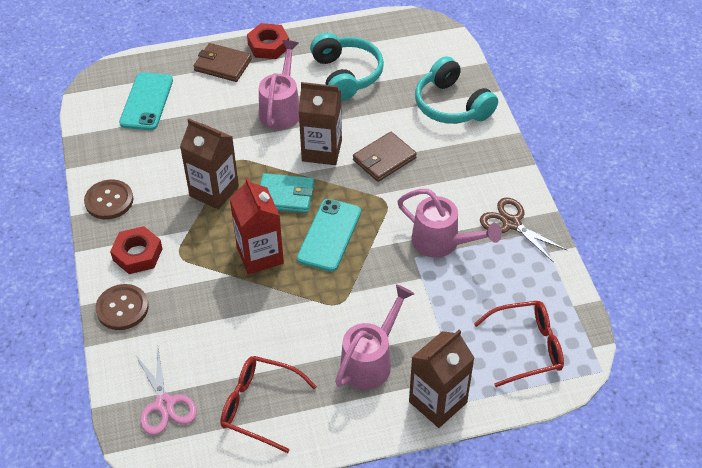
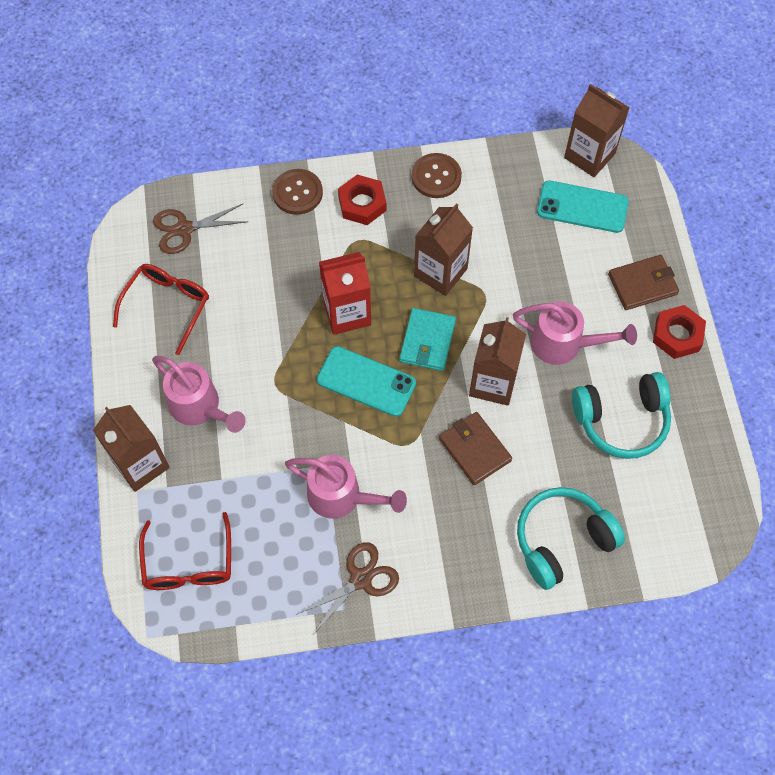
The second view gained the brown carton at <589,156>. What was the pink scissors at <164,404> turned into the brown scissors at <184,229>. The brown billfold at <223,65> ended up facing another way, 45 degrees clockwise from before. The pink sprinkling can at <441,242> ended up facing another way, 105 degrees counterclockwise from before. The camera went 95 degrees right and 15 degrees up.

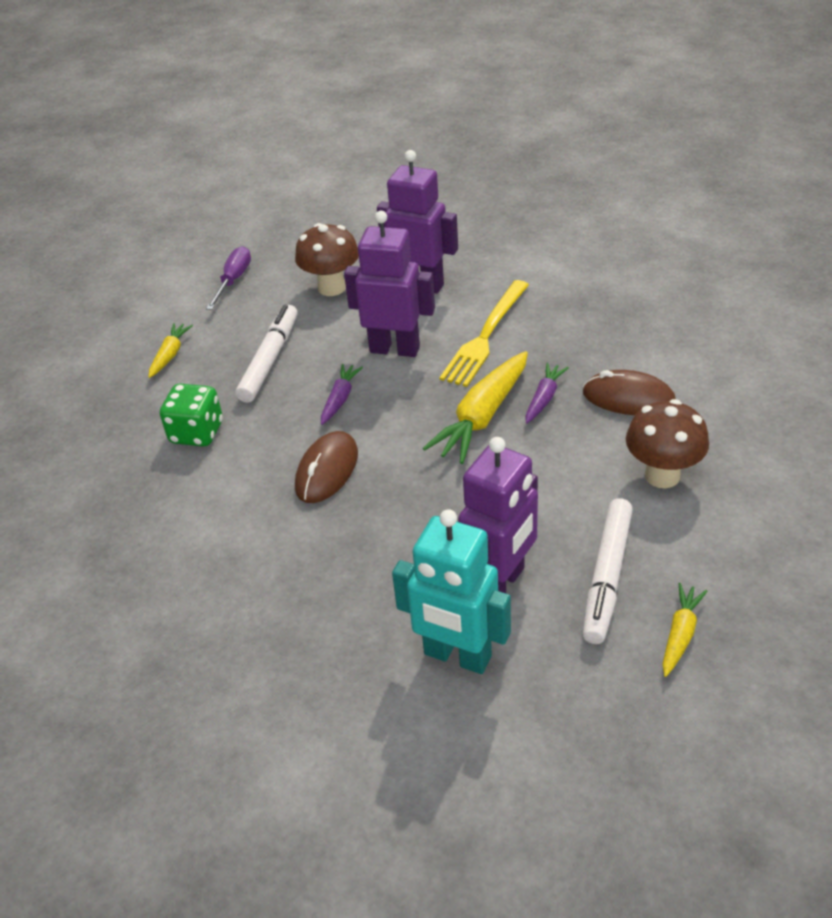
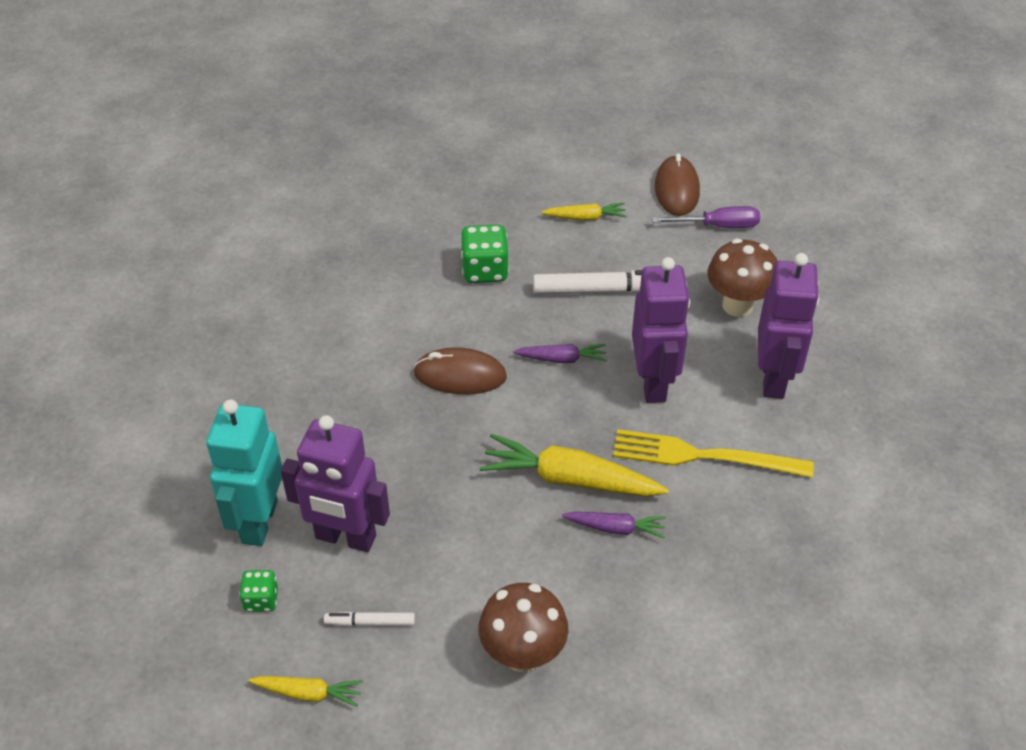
The second view gained the green game die at <261,600>. The brown mouse ended up elsewhere, having gone from <628,398> to <676,189>. The size of the white marker pen at <606,576> changed by a factor of 0.52. The camera went 70 degrees right and 5 degrees up.

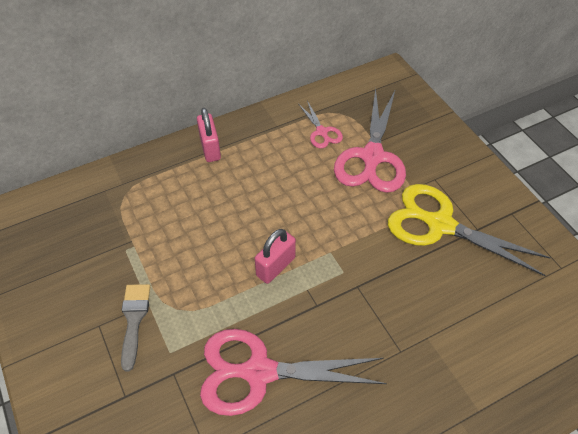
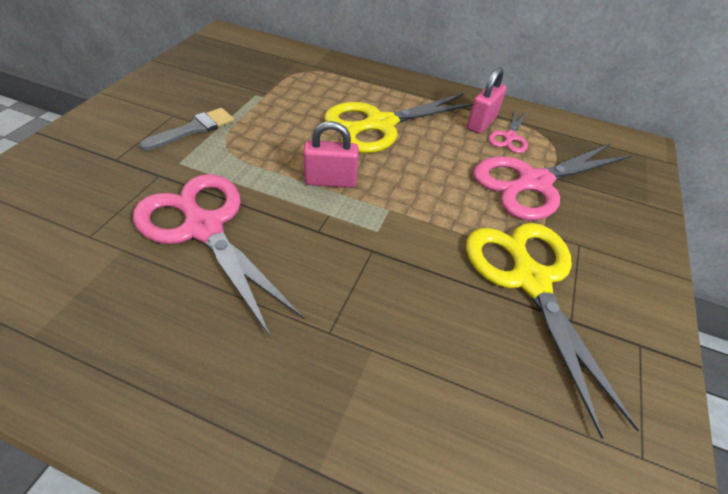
The second view gained the golden scissors at <380,124>. The pink lock ended up elsewhere, having gone from <210,148> to <481,123>. The camera went 45 degrees right and 5 degrees down.

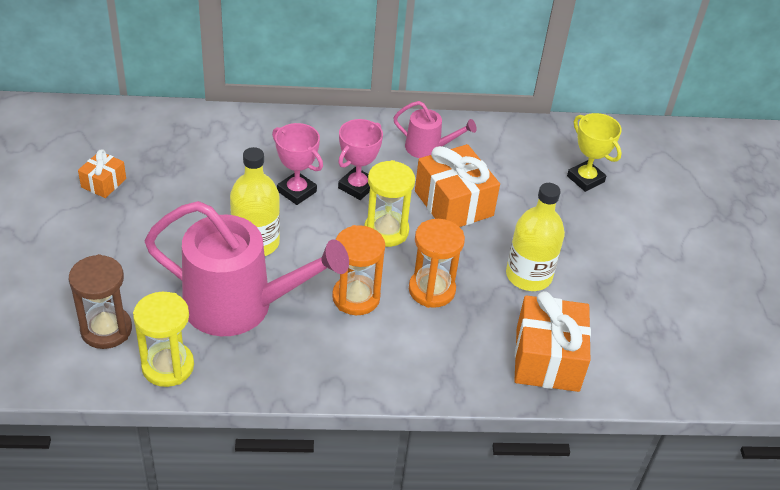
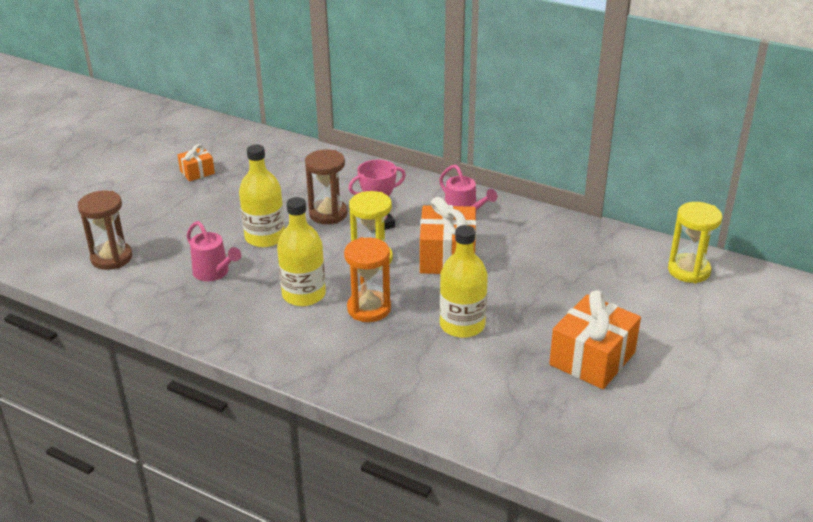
The second view lost the golden trophy at <585,179>. The golden hourglass ended up elsewhere, having gone from <168,366> to <688,270>. The bright orange gift ended up elsewhere, having gone from <547,359> to <592,359>. Where the pink trophy stood at <297,191>, the brown hourglass came to stand at <328,214>. Where the bright orange hourglass stood at <356,297>, the golden drink bottle came to stand at <304,294>. The size of the pink sprinkling can at <240,306> changed by a factor of 0.49. The camera went 35 degrees right and 10 degrees down.

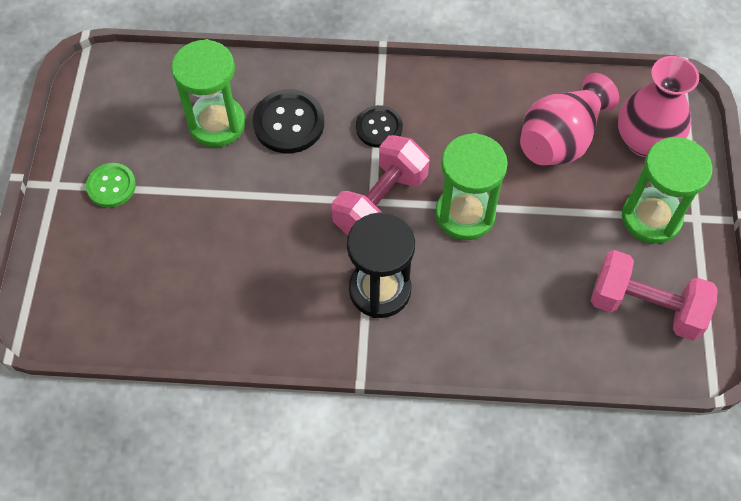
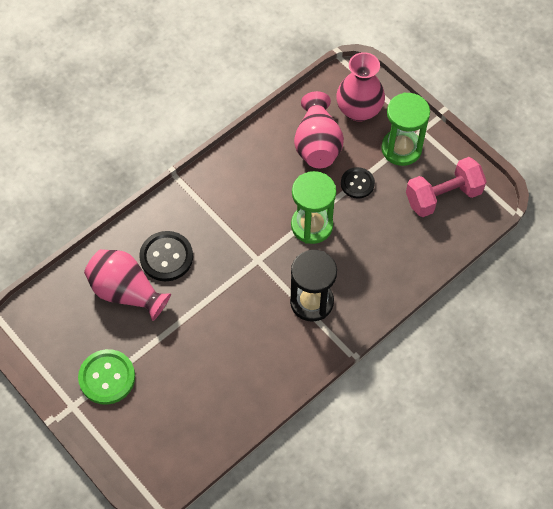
The second view lost the pink hand weight at <380,202>. The black sewing button ended up elsewhere, having gone from <379,127> to <357,183>. Where the green hourglass stood at <217,124>, the pink tall vase came to stand at <126,292>. The size of the green sewing button at <111,186> changed by a factor of 1.52. The camera went 45 degrees left and 0 degrees up.

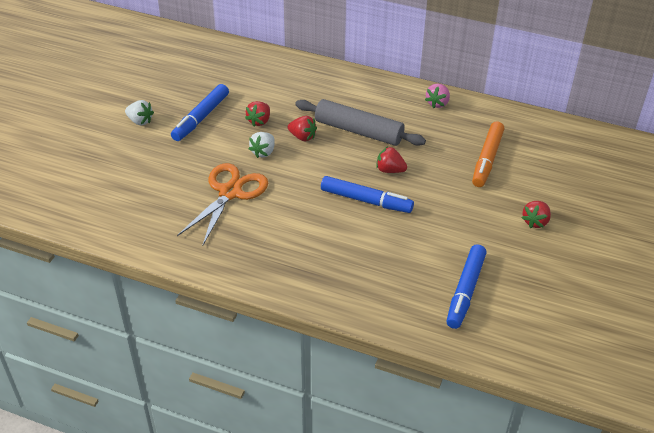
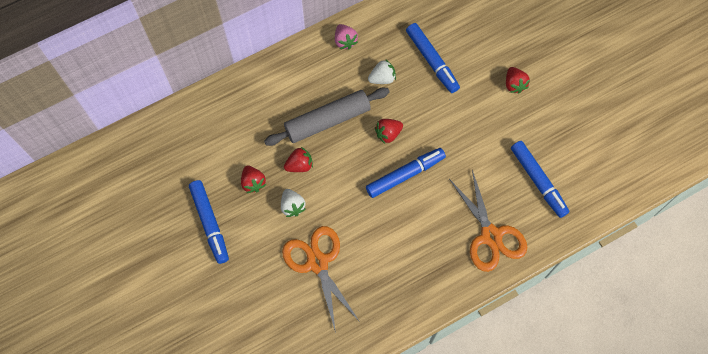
The second view gained the bright orange scissors at <490,236>. The white toy strawberry ended up elsewhere, having gone from <140,121> to <382,78>. What was the bright orange marker pen at <487,159> turned into the cobalt marker pen at <432,61>. The camera went 50 degrees left and 25 degrees up.

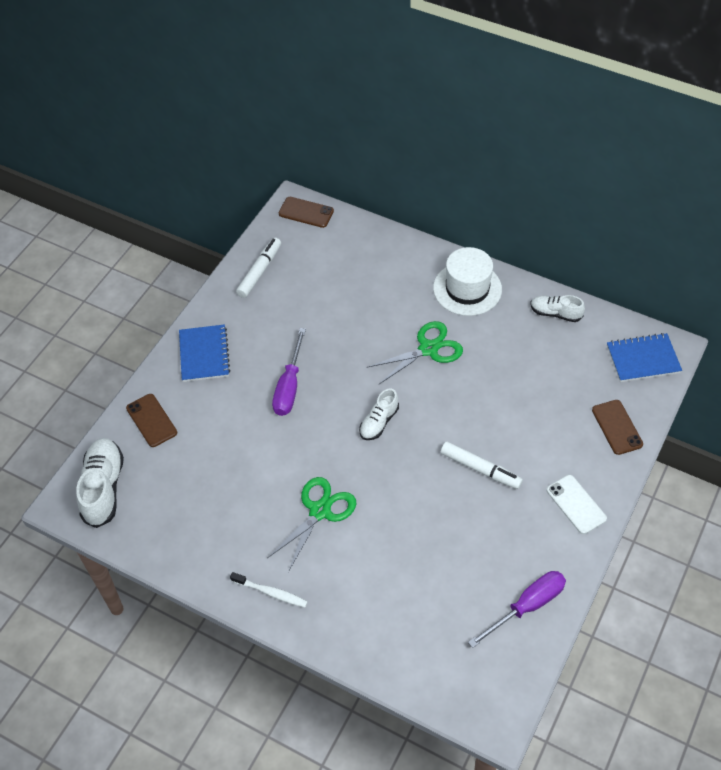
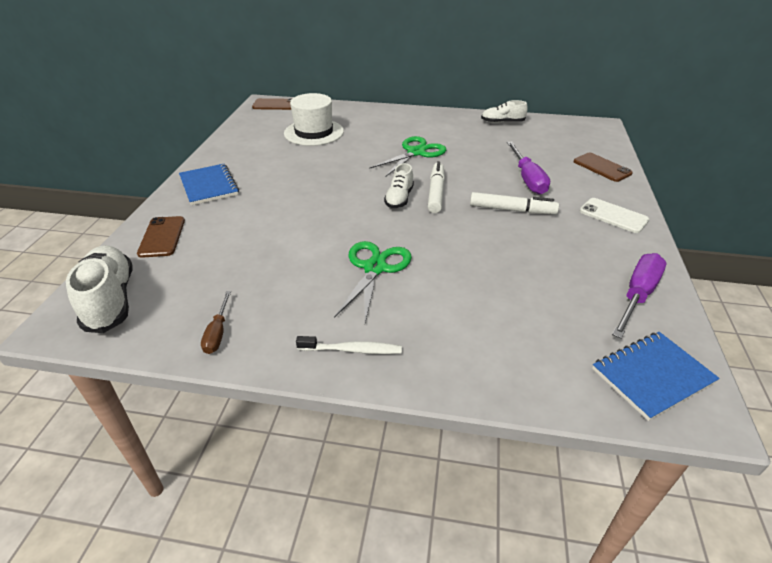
The second view gained the brown screwdriver at <218,333>. The white marker pen ended up elsewhere, having gone from <259,272> to <436,193>. The violet screwdriver ended up elsewhere, having gone from <289,386> to <527,179>. The white hat ended up elsewhere, having gone from <467,289> to <314,132>. The cobalt exercise book ended up elsewhere, having gone from <643,359> to <652,376>. The brown mobile phone at <151,420> ended up facing another way, 45 degrees clockwise from before. The camera went 20 degrees left and 15 degrees down.

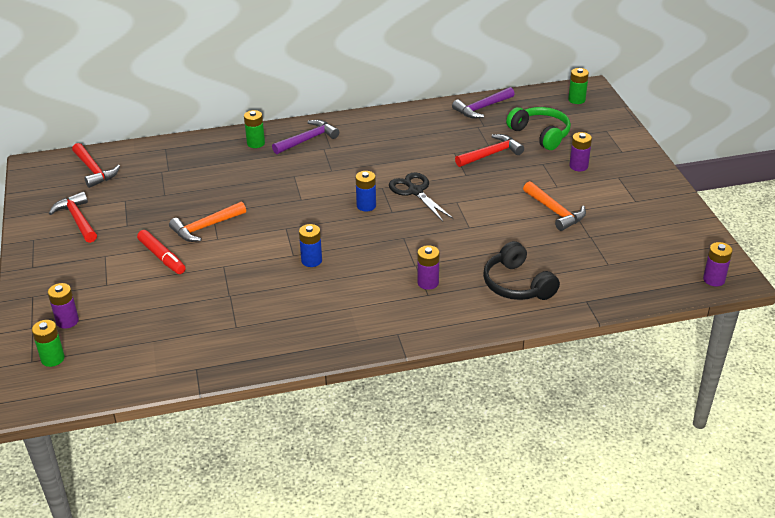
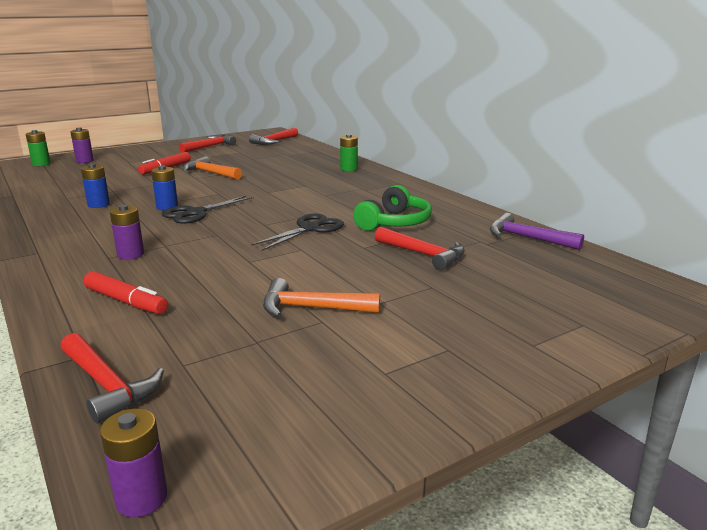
The second view lost the violet carpenter's hammer at <308,139>. The second view lost the green power cell at <576,100>. The second view lost the violet power cell at <578,166>. The second view gained the scarlet carpenter's hammer at <107,385>. The second view gained the black scissors at <196,213>. The cobalt power cell ended up elsewhere, having gone from <366,206> to <98,205>. The green over-ear headphones ended up elsewhere, having gone from <540,134> to <394,223>. Where the black over-ear headphones stood at <517,284>, the scarlet marker pen came to stand at <126,301>. The bright orange carpenter's hammer at <555,212> ended up facing another way, 60 degrees clockwise from before. The camera went 70 degrees right and 15 degrees down.

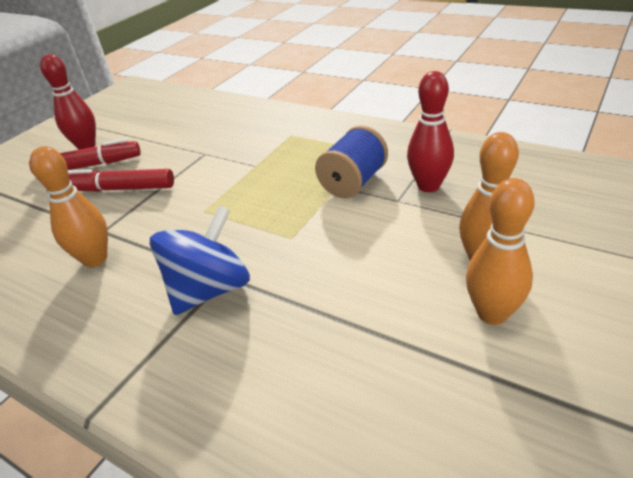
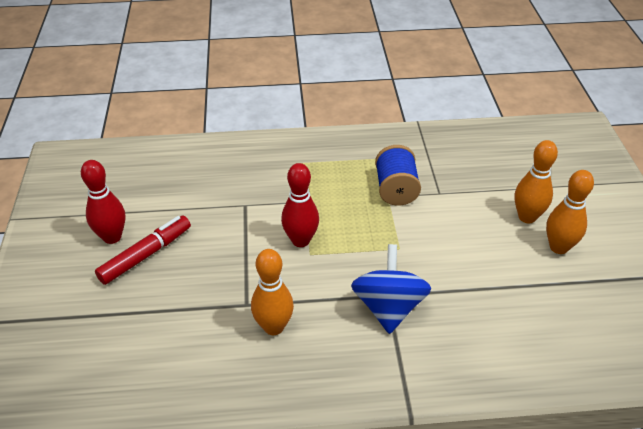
The second view lost the scarlet marker pen at <121,189>. The scarlet tenpin ended up elsewhere, having gone from <428,186> to <300,240>. The camera went 40 degrees left and 5 degrees up.

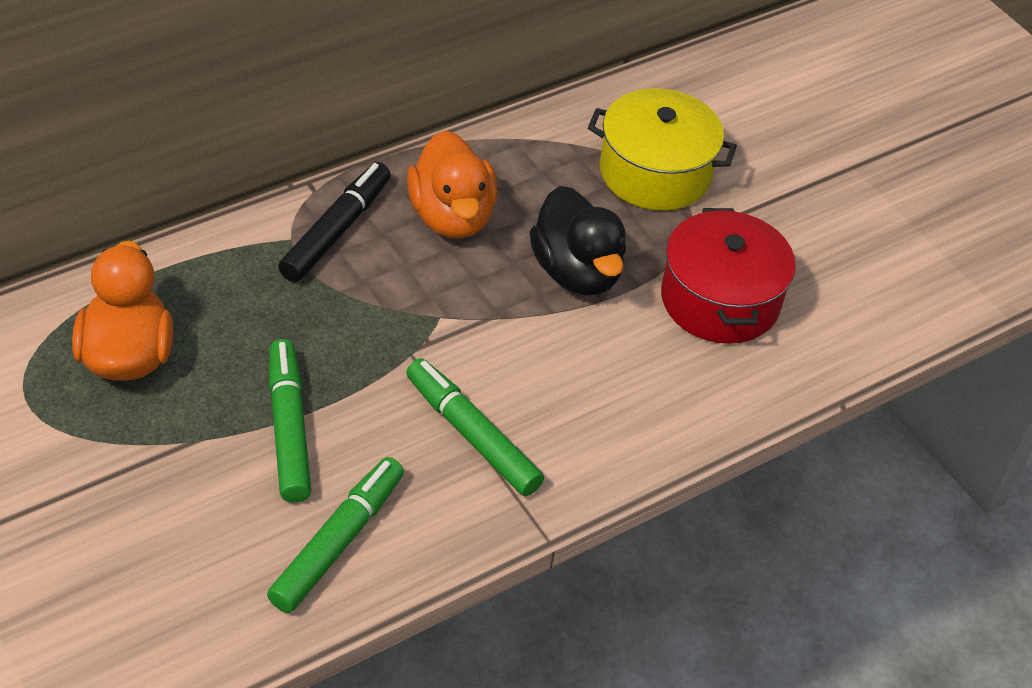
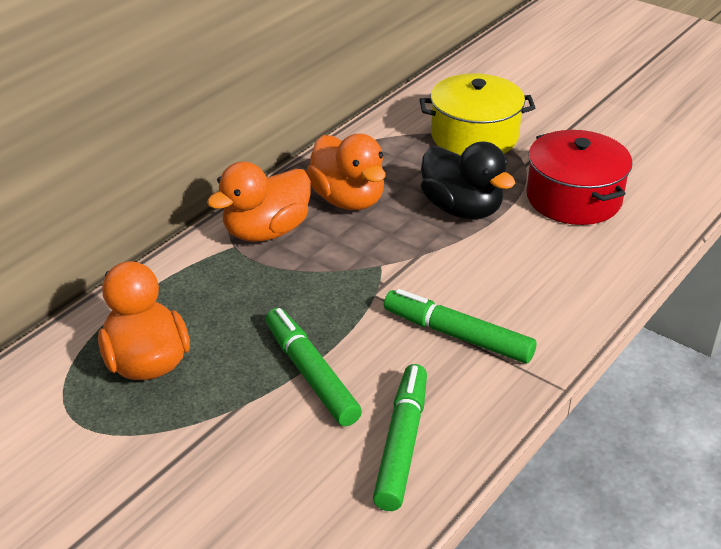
Where the black marker pen stood at <336,231>, the bright orange duck came to stand at <266,231>. The camera went 15 degrees left and 10 degrees down.

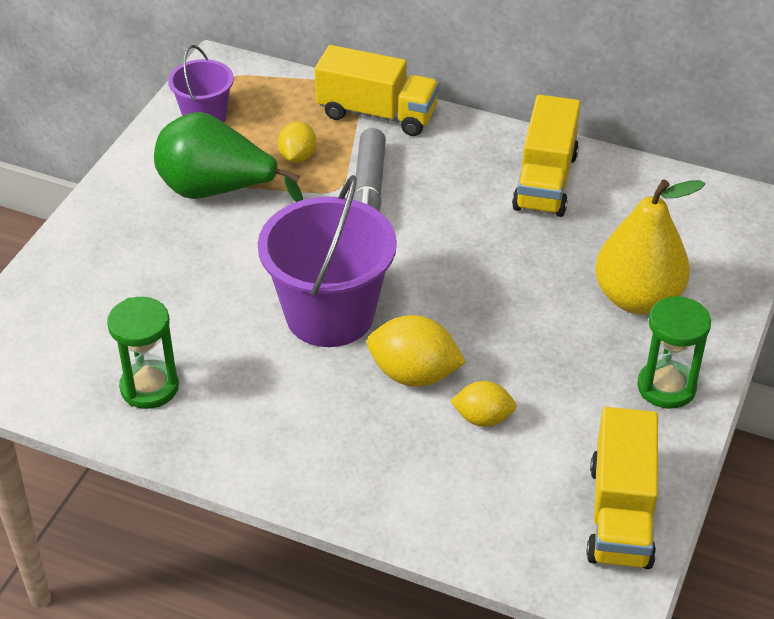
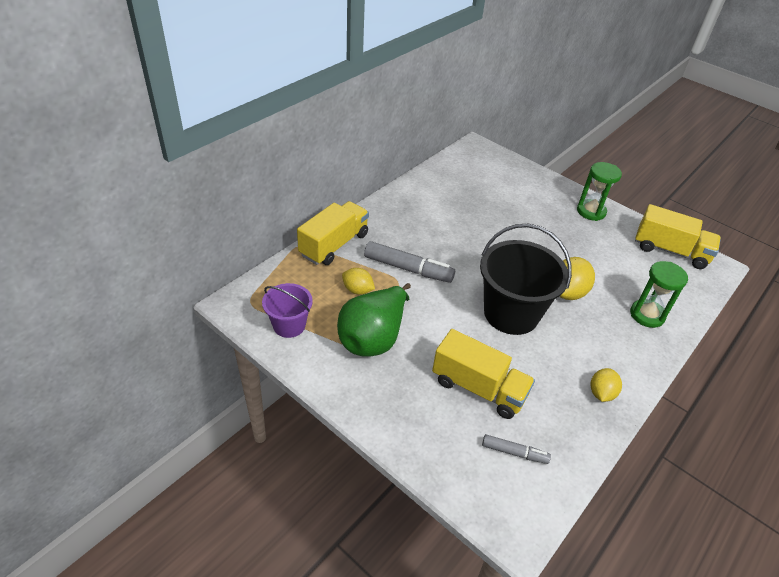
The second view lost the golden pear fruit at <637,298>. The second view gained the grey marker pen at <514,452>. The green hourglass ended up elsewhere, having gone from <149,387> to <647,315>. The golden toy lemon ended up elsewhere, having gone from <483,418> to <601,393>. The golden lorry ended up elsewhere, having gone from <545,181> to <478,388>. What was the violet pail at <330,315> turned into the black pail at <511,313>. The camera went 75 degrees left and 0 degrees up.

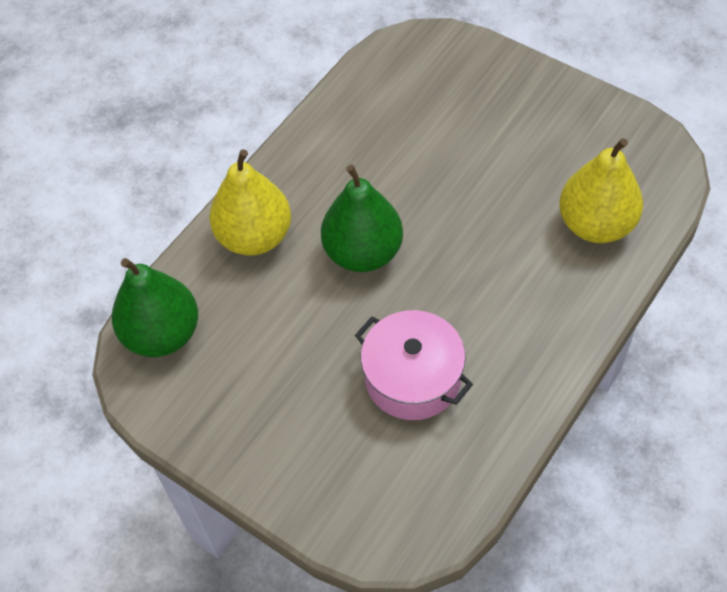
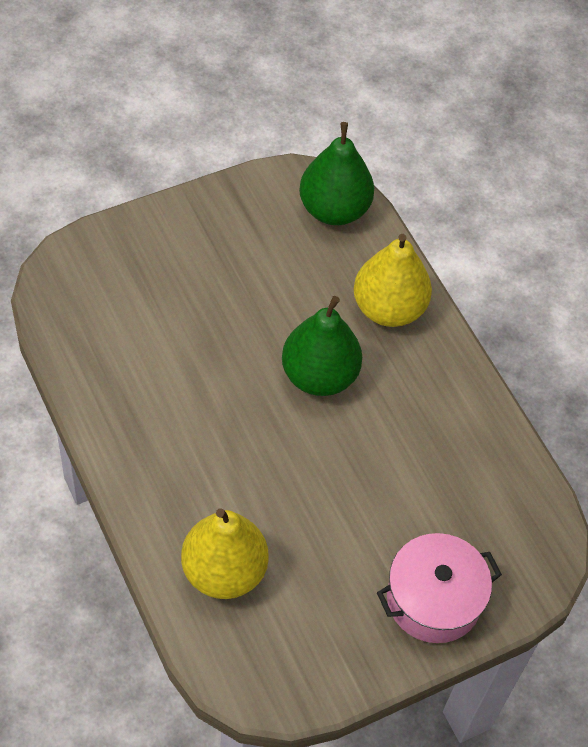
The pink pot ended up elsewhere, having gone from <413,378> to <433,599>. The camera went 110 degrees right and 0 degrees up.

